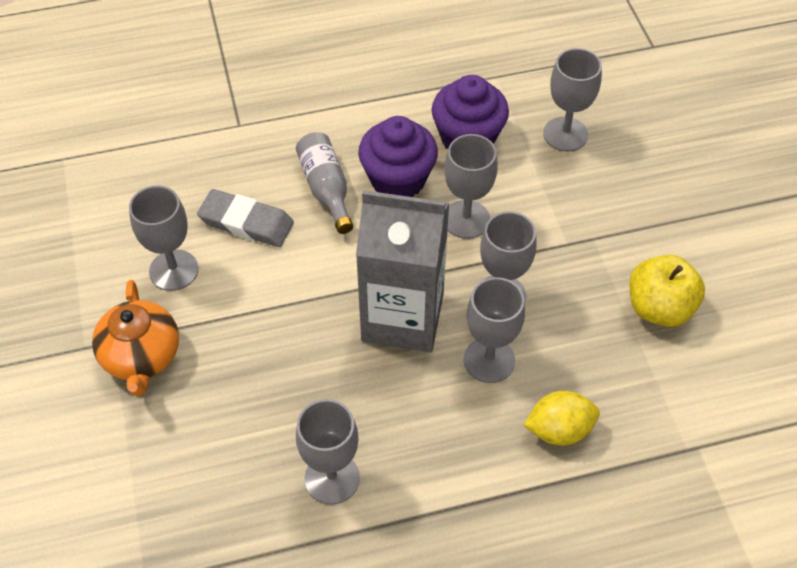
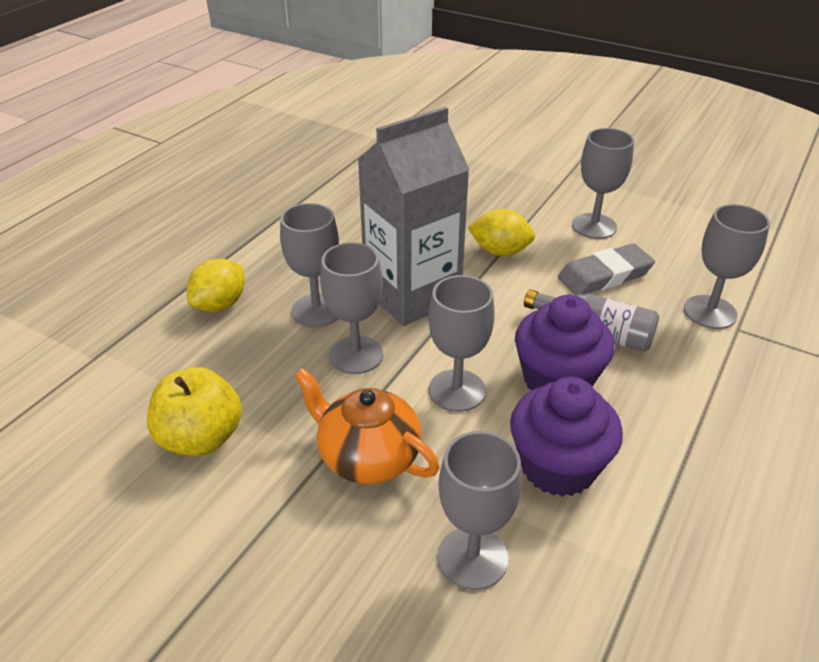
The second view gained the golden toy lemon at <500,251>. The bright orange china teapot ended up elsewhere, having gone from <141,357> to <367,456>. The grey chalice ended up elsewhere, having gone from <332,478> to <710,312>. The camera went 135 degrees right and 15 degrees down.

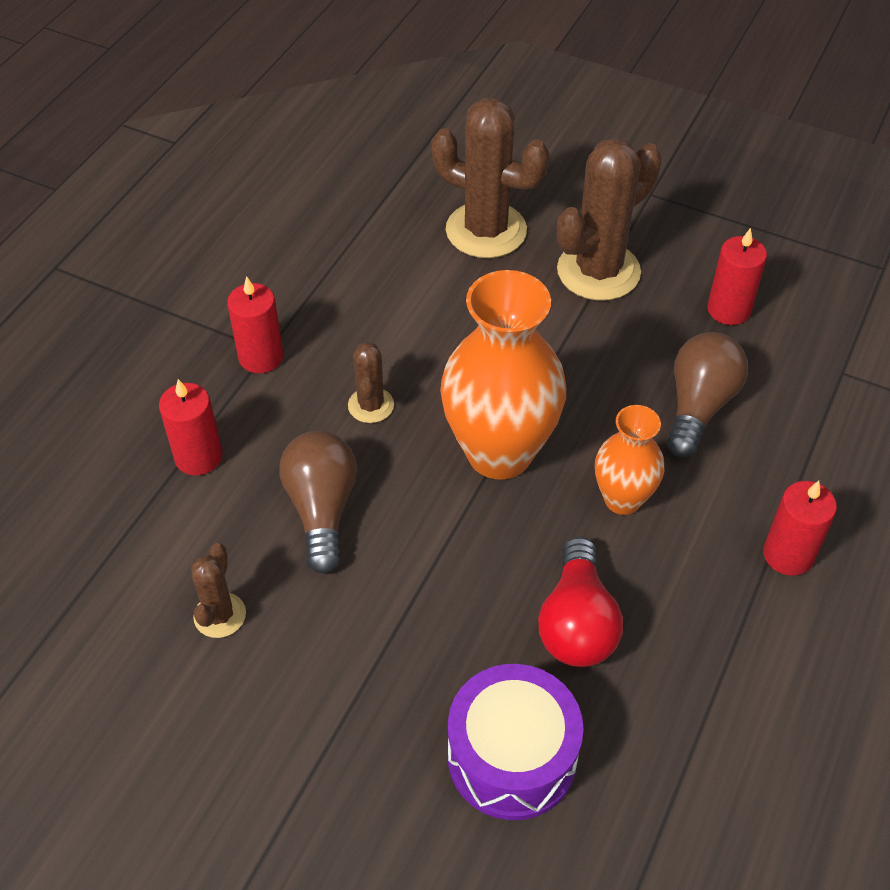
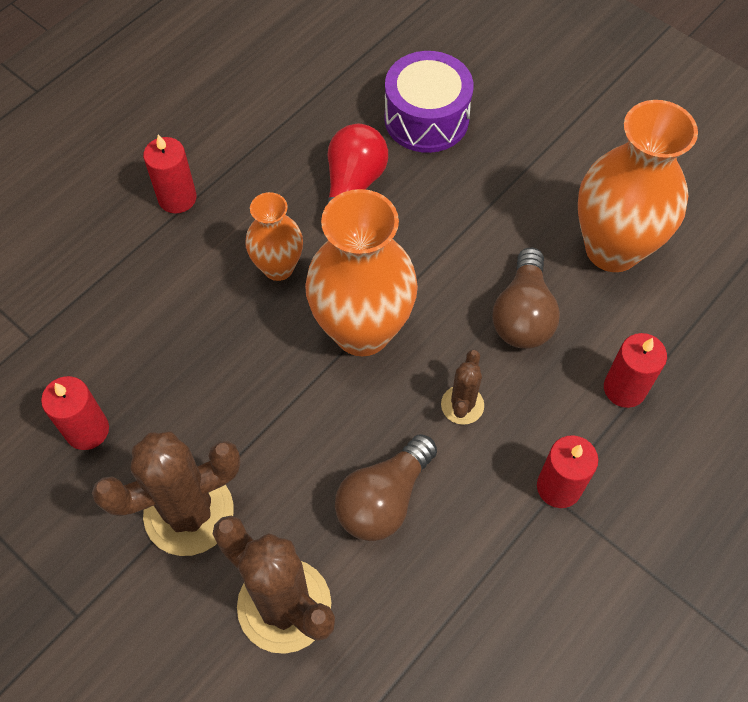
The brown lightbulb ended up elsewhere, having gone from <699,406> to <384,499>. Where the brown cactus stood at <220,615>, the bright orange tall vase came to stand at <612,249>. The camera went 165 degrees left and 10 degrees up.

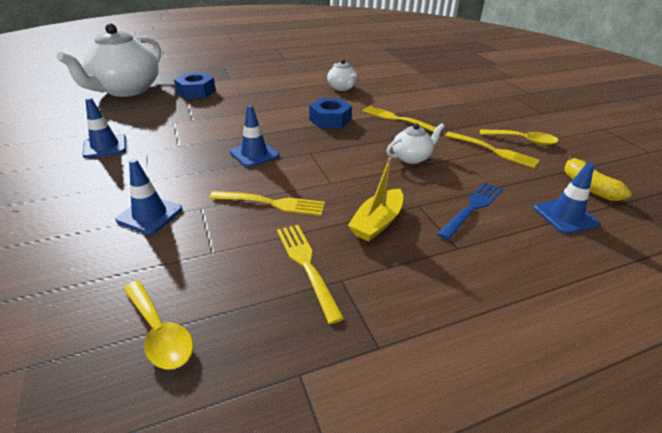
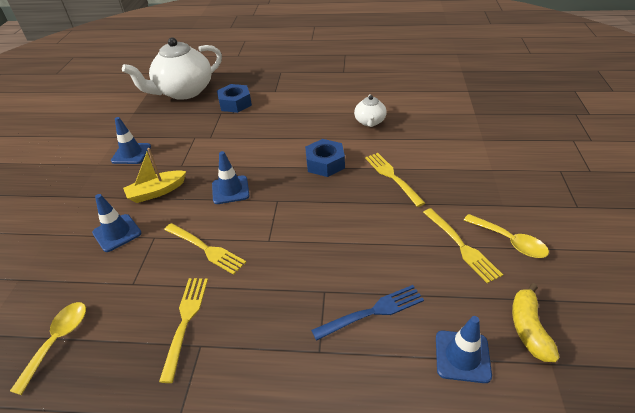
The second view lost the white china teapot at <412,157>. The golden sailboat ended up elsewhere, having gone from <377,222> to <157,192>. The golden teaspoon at <160,332> ended up facing another way, 150 degrees counterclockwise from before. The camera went 30 degrees right and 5 degrees up.

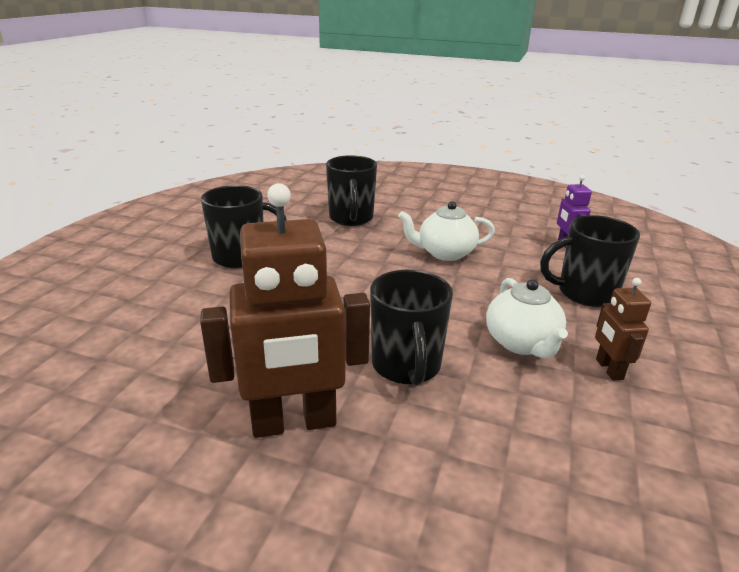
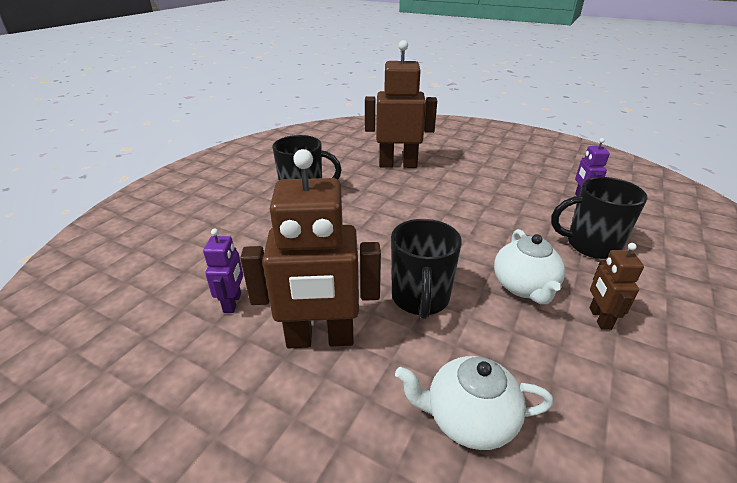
The second view gained the violet robot figure at <233,303>. The white china teapot ended up elsewhere, having gone from <445,253> to <468,418>. Where the black coffee mug stood at <351,218>, the brown robot figure came to stand at <398,164>. The camera went 10 degrees right and 5 degrees up.

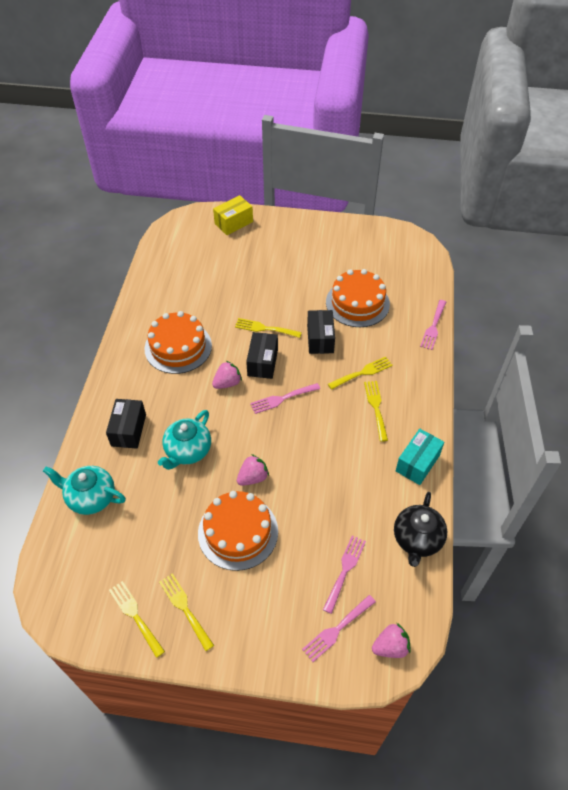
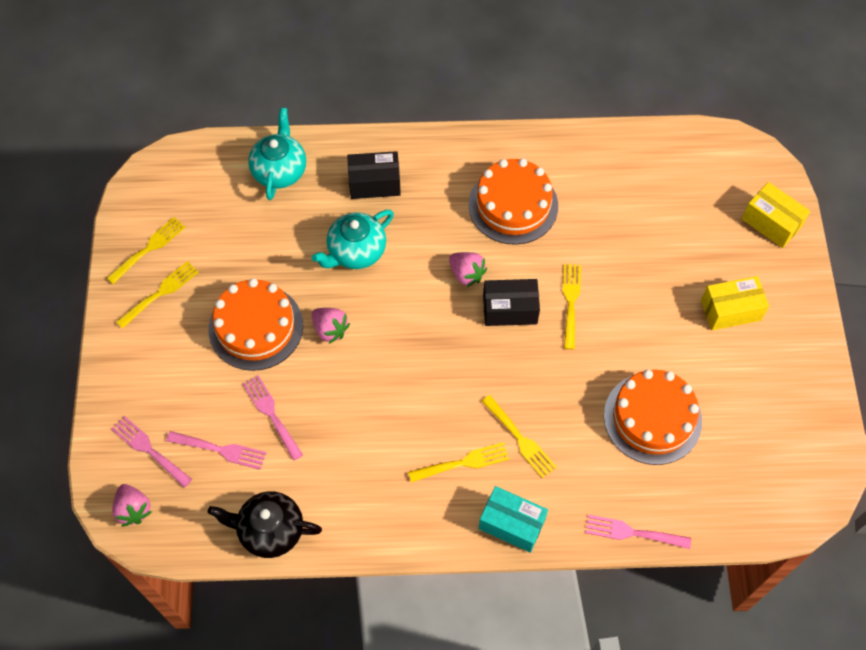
The second view lost the black box at <320,339>. The second view gained the golden box at <730,310>. The pink table fork ended up elsewhere, having gone from <282,399> to <271,414>. The aqua box ended up elsewhere, having gone from <417,463> to <511,524>. The aqua china teapot at <187,451> ended up facing another way, 60 degrees counterclockwise from before. The camera went 80 degrees right and 10 degrees up.

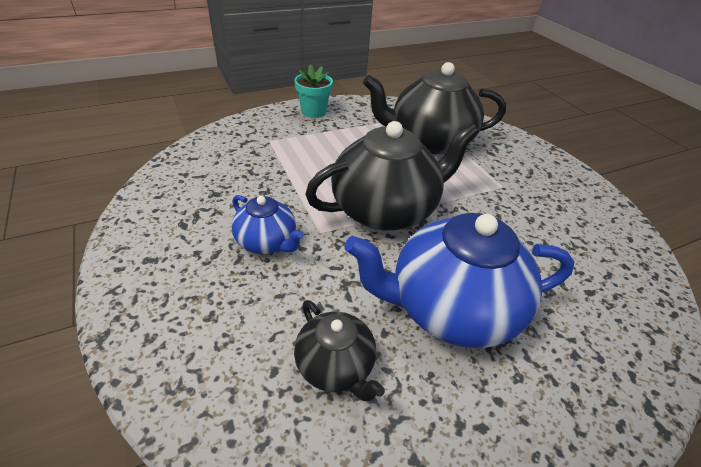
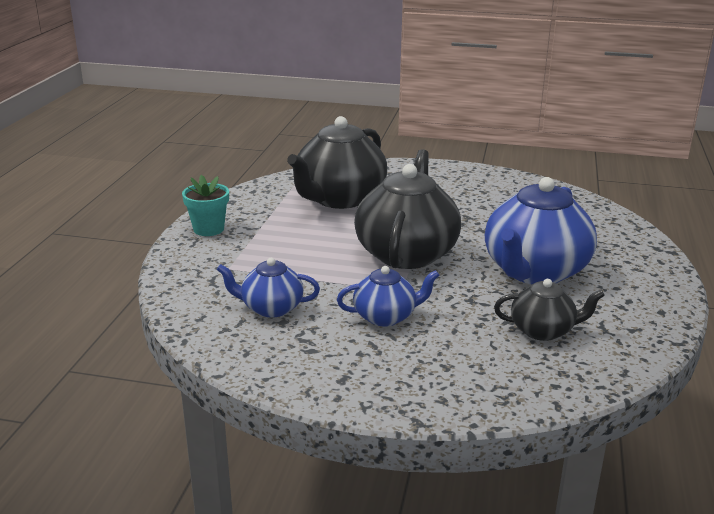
The second view gained the cobalt china teapot at <271,308>. The camera went 50 degrees left and 15 degrees down.

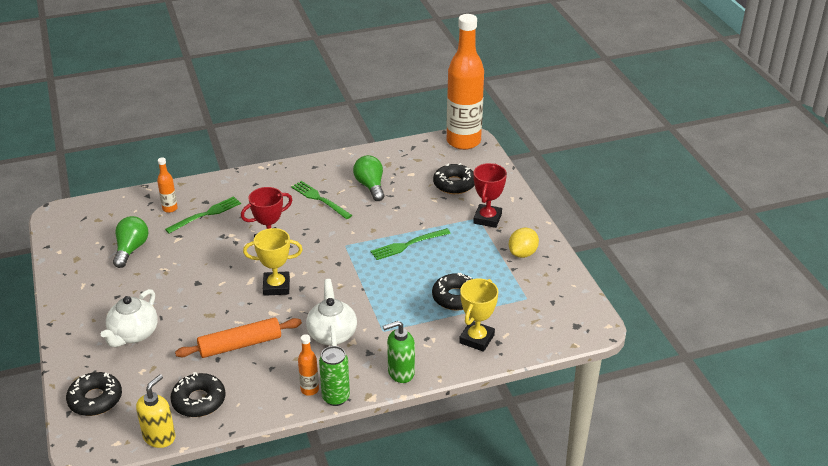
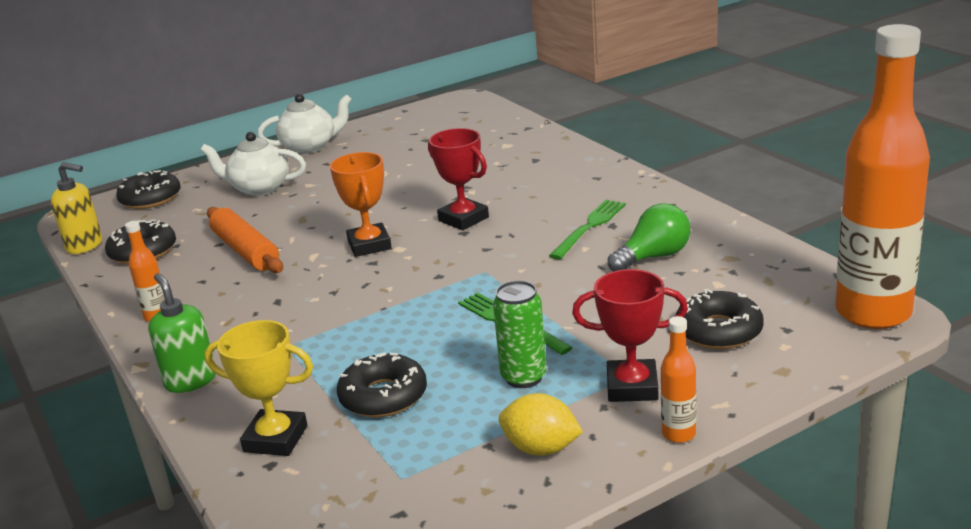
The second view lost the green lightbulb at <131,249>. The second view lost the green table fork at <206,214>. The bright orange drink bottle ended up elsewhere, having gone from <170,208> to <678,434>. The white china teapot ended up elsewhere, having gone from <332,334> to <310,146>. The green soda can ended up elsewhere, having gone from <336,397> to <523,377>. What was the golden trophy at <276,286> turned into the bright orange trophy at <369,245>. The camera went 80 degrees right and 10 degrees down.

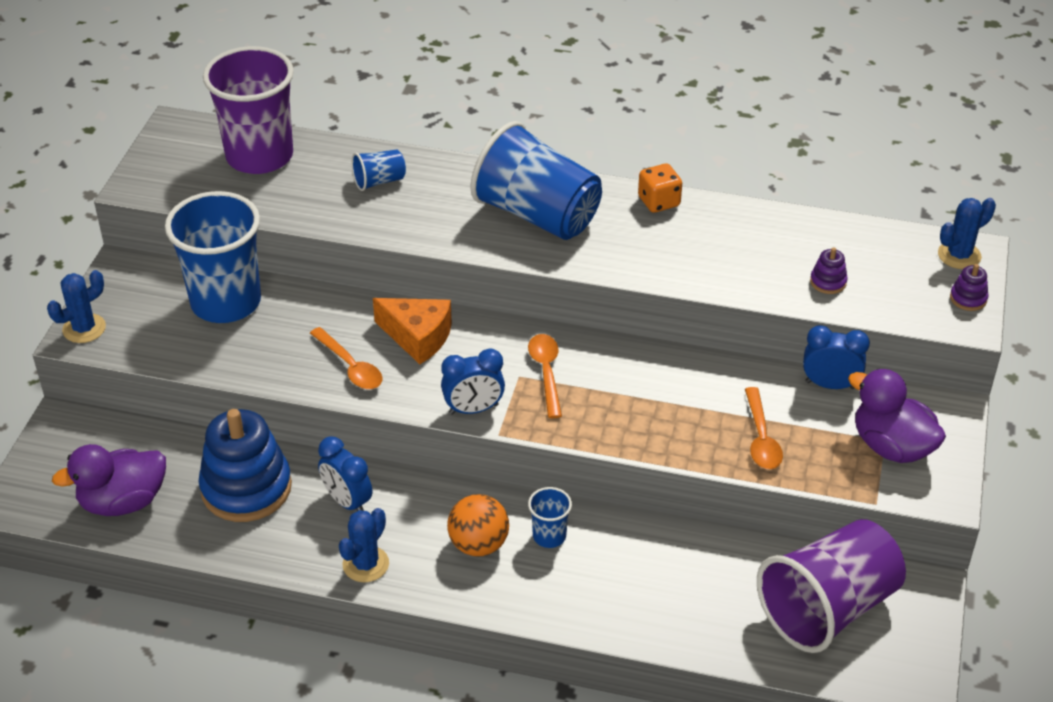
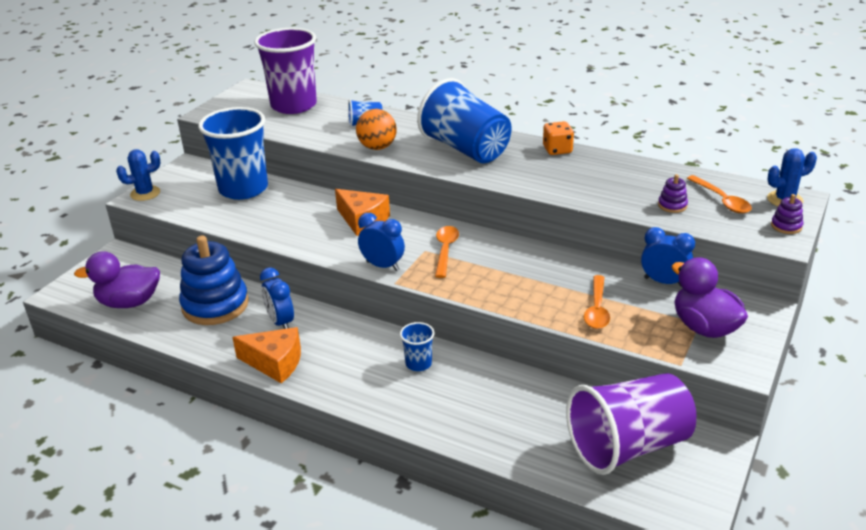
The bright orange teaspoon ended up elsewhere, having gone from <350,366> to <722,200>. The bright orange play ball ended up elsewhere, having gone from <478,544> to <377,147>. Where the cobalt cactus stood at <365,564>, the bright orange cheese wedge came to stand at <275,363>. The cobalt alarm clock at <473,409> ended up facing another way, 150 degrees counterclockwise from before. The camera went 15 degrees right and 10 degrees down.

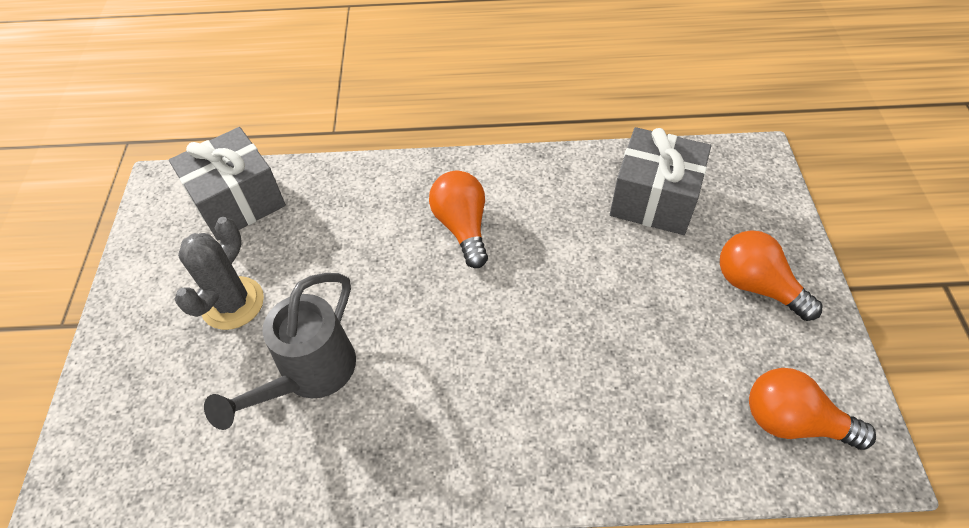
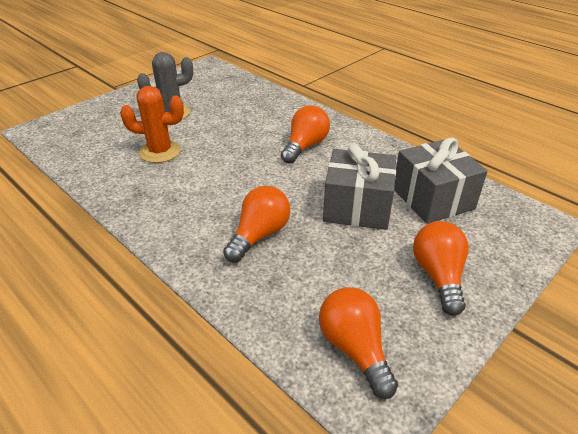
The second view gained the bright orange lightbulb at <259,235>. The grey gift ended up elsewhere, having gone from <238,201> to <357,207>. Where the grey sprinkling can stood at <310,374>, the bright orange cactus came to stand at <160,152>. The camera went 45 degrees right and 15 degrees down.

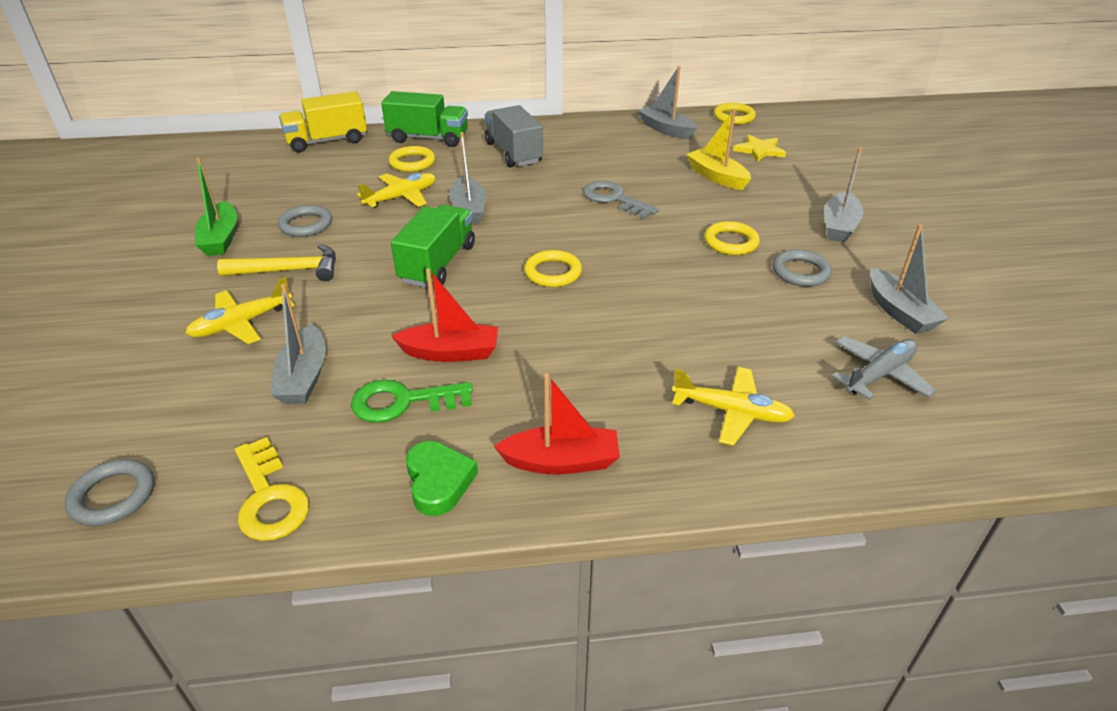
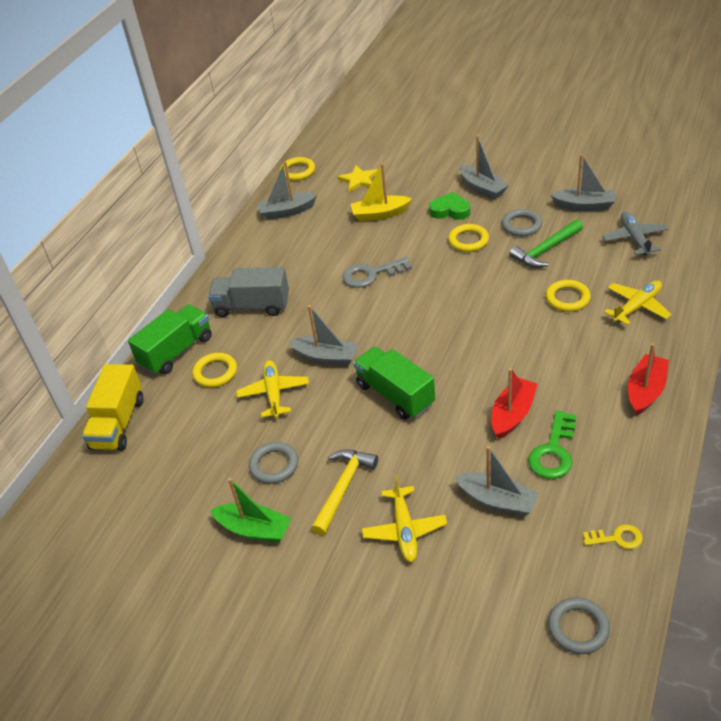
The second view gained the green carpenter's hammer at <546,250>. The green heart ended up elsewhere, having gone from <439,481> to <450,210>. The golden hoop ended up elsewhere, having gone from <553,272> to <567,298>. The size of the golden door key at <269,497> changed by a factor of 0.61. The camera went 55 degrees left and 5 degrees up.

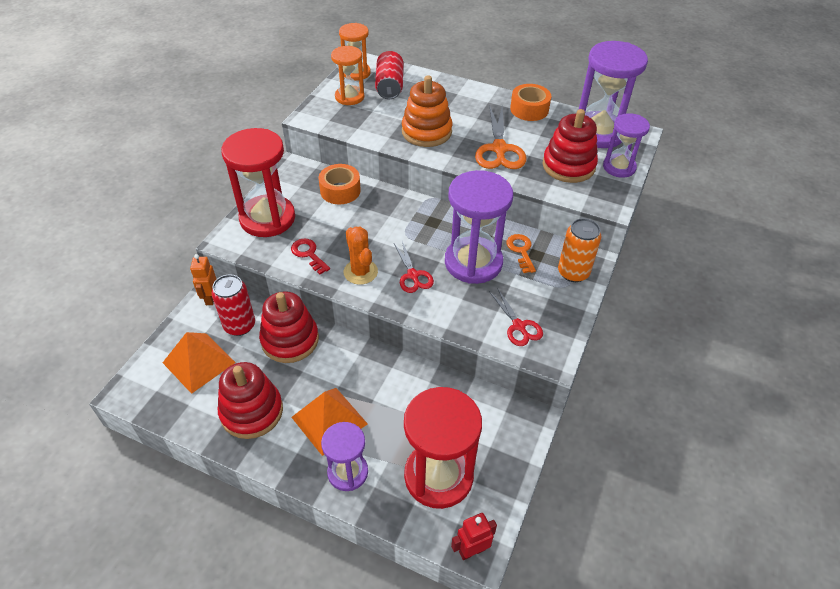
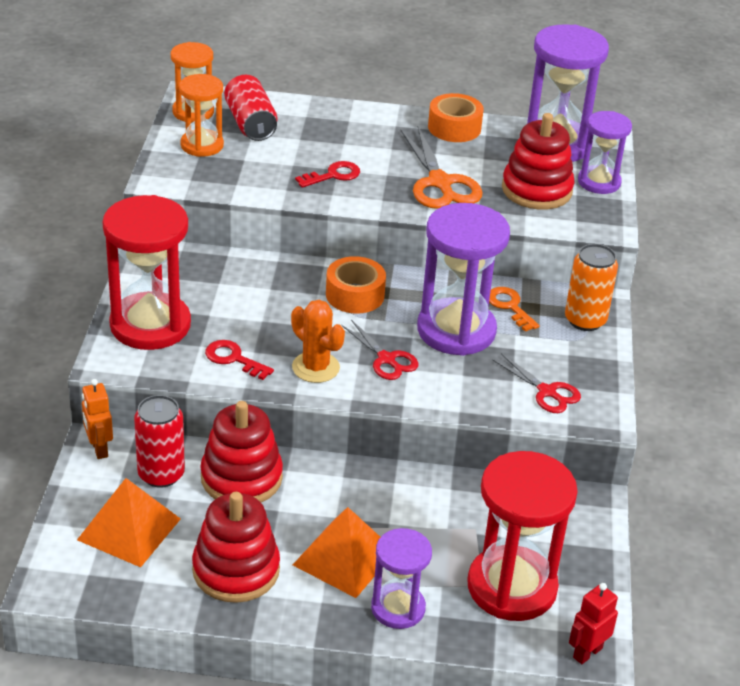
The bright orange sticky tape ended up elsewhere, having gone from <340,190> to <355,295>. Where the bright orange stacking toy stood at <426,132>, the scarlet door key came to stand at <333,175>. The camera went 20 degrees left and 10 degrees down.

